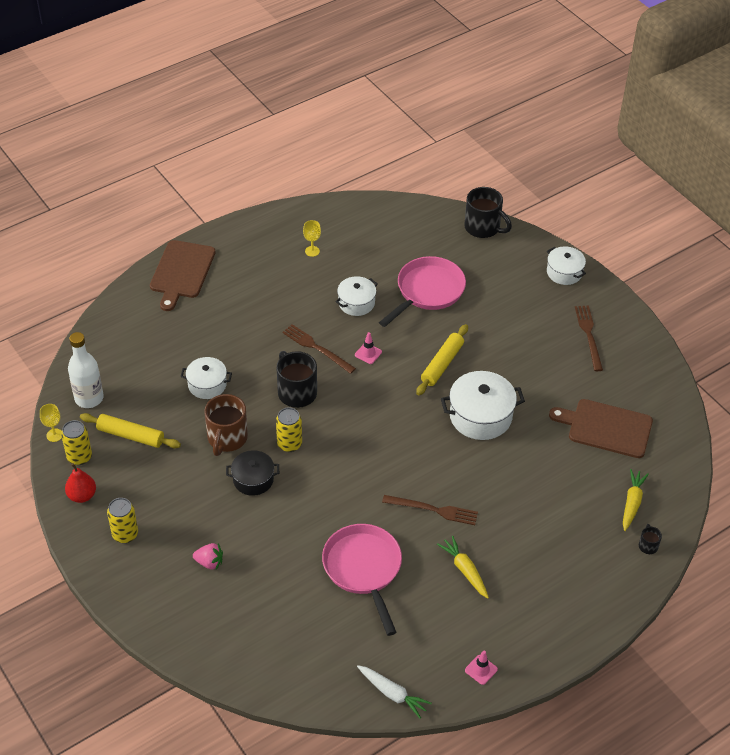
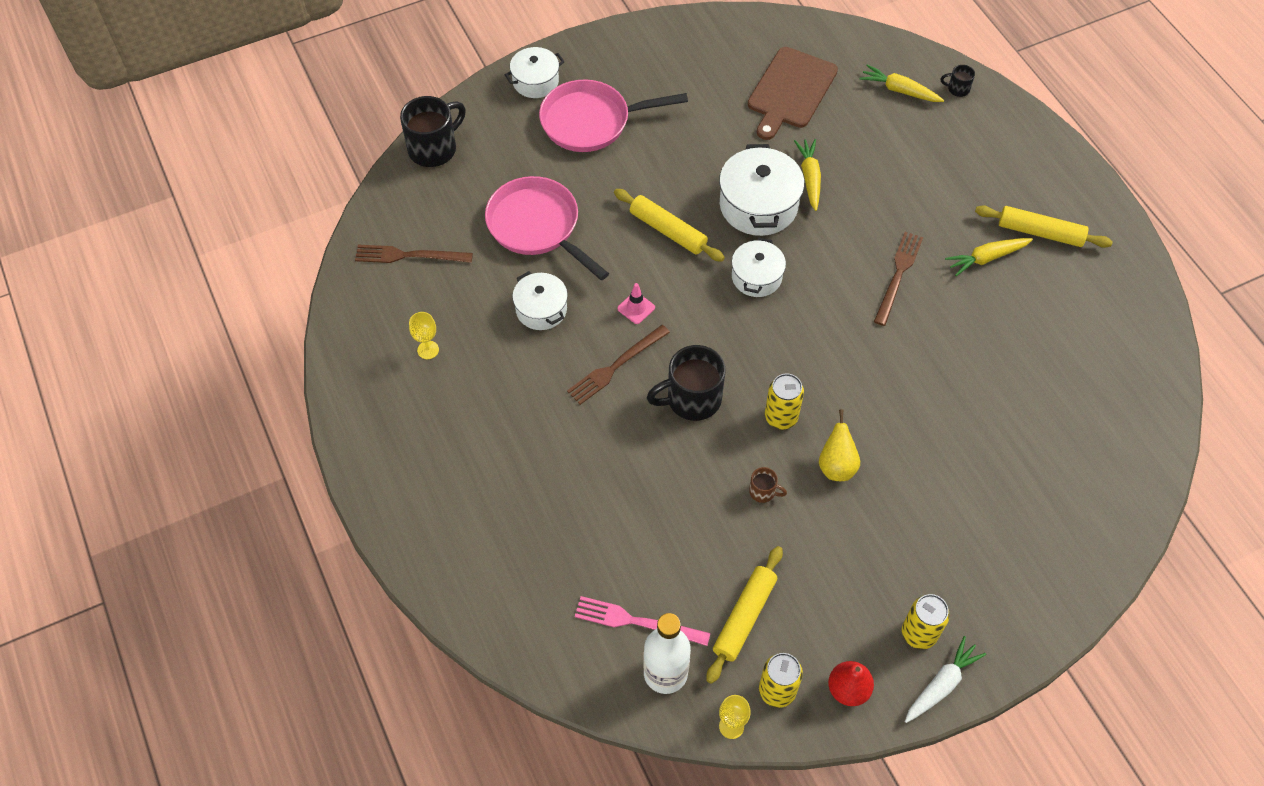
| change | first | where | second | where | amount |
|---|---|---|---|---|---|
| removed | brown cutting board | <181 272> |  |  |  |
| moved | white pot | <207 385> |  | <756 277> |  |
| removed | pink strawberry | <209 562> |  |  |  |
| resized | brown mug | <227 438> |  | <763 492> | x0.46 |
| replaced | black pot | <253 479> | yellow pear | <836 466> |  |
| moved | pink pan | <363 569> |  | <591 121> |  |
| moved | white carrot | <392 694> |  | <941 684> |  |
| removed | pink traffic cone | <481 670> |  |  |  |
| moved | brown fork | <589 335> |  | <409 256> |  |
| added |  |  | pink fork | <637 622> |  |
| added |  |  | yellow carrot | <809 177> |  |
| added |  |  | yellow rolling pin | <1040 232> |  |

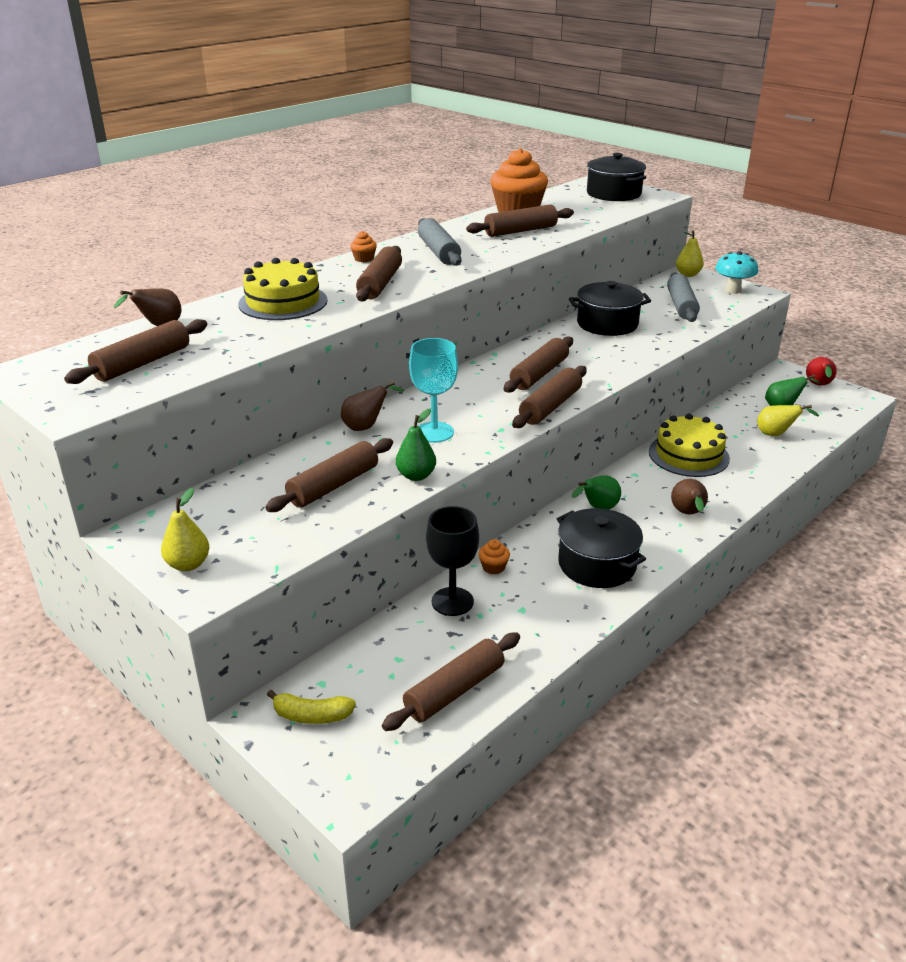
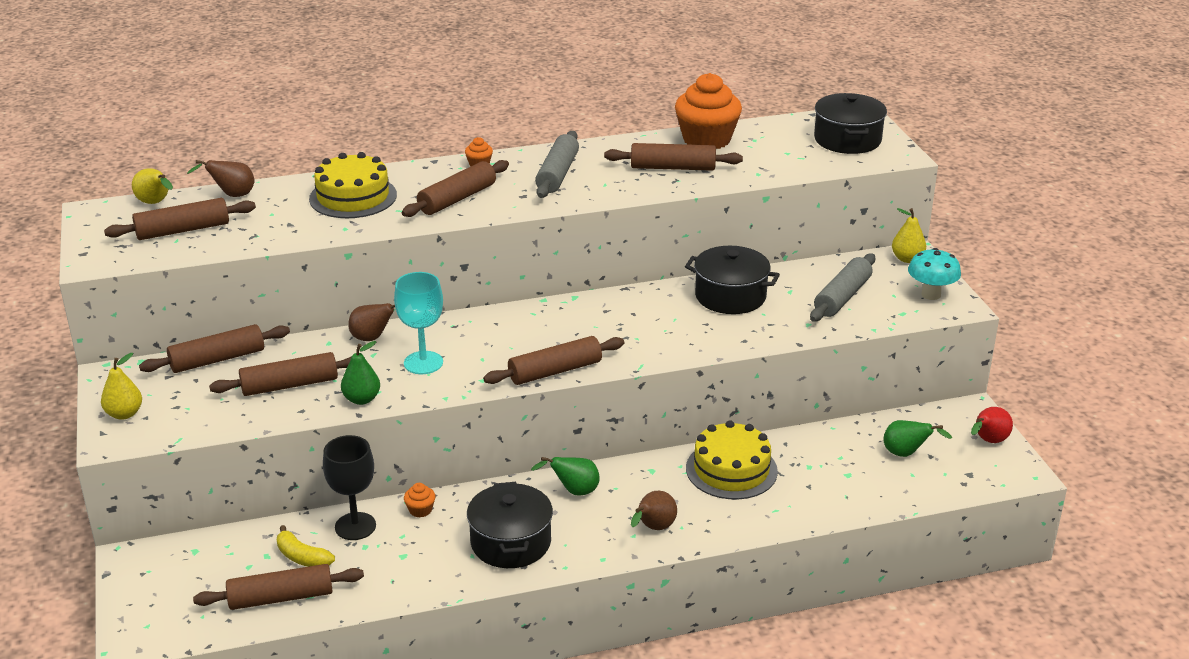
| change | first | where | second | where | amount |
|---|---|---|---|---|---|
| moved | yellow banana | <312 715> |  | <302 557> |  |
| moved | brown rolling pin | <539 374> |  | <217 359> |  |
| moved | yellow pear | <776 434> |  | <156 203> |  |

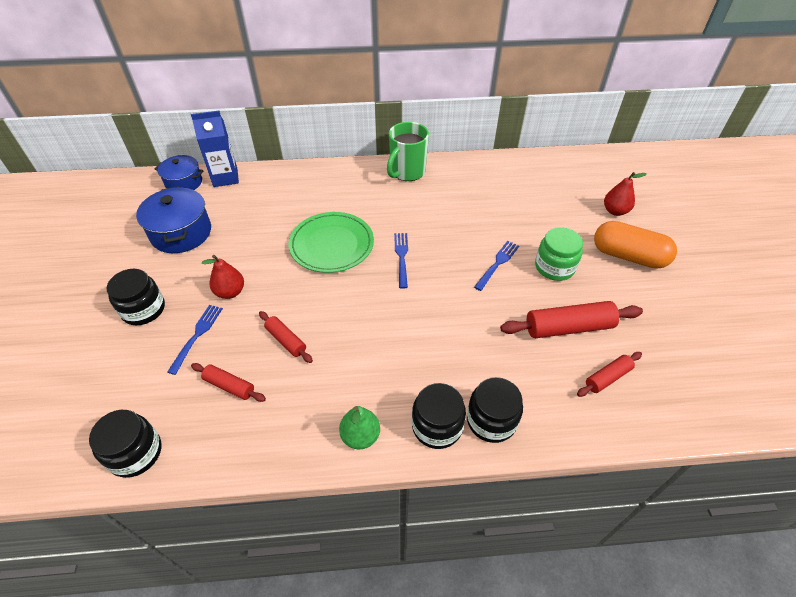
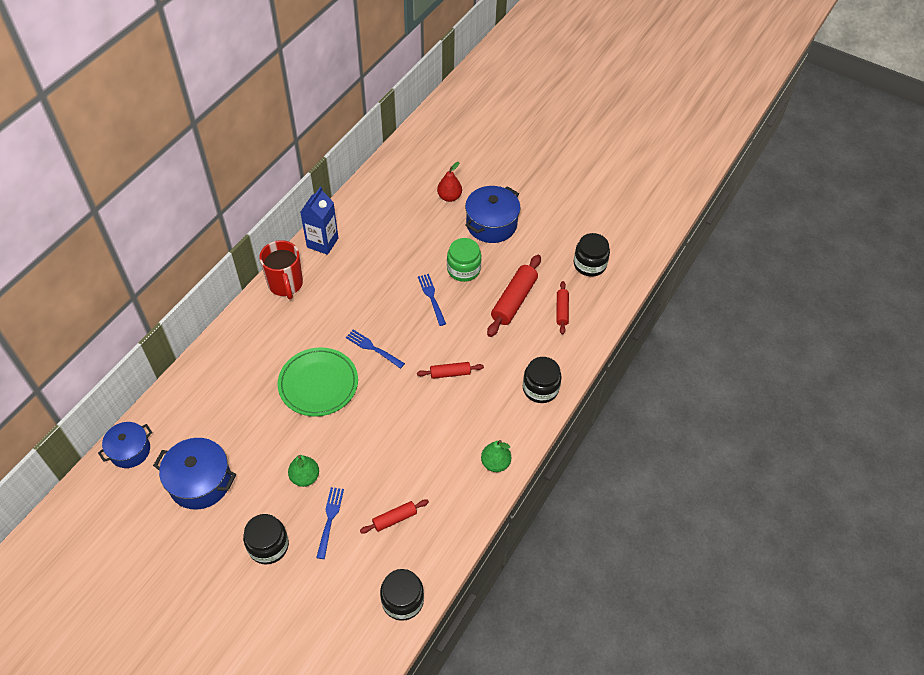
| change | first | where | second | where | amount |
|---|---|---|---|---|---|
| turned | blue fork | <197 335> |  | <330 519> | 45 degrees clockwise |
| moved | blue carton | <225 178> |  | <322 242> |  |
| recoloured | red pear | <230 292> | green pear | <305 477> |  |
| moved | red rolling pin | <286 340> |  | <450 373> |  |
| recoloured | green mug | <407 172> | red mug | <285 284> |  |
| moved | black jar | <437 426> |  | <589 264> |  |
| replaced | orange capsule | <628 256> | blue pot | <491 224> |  |

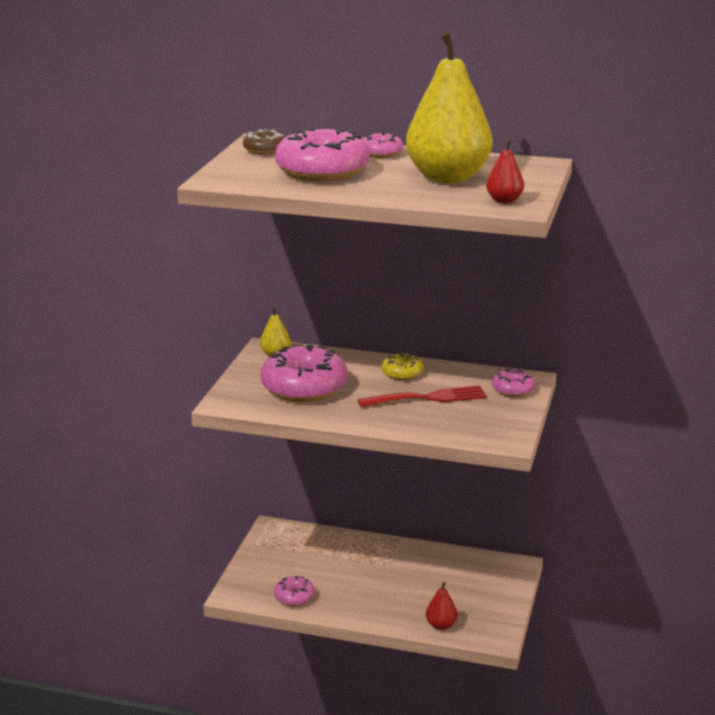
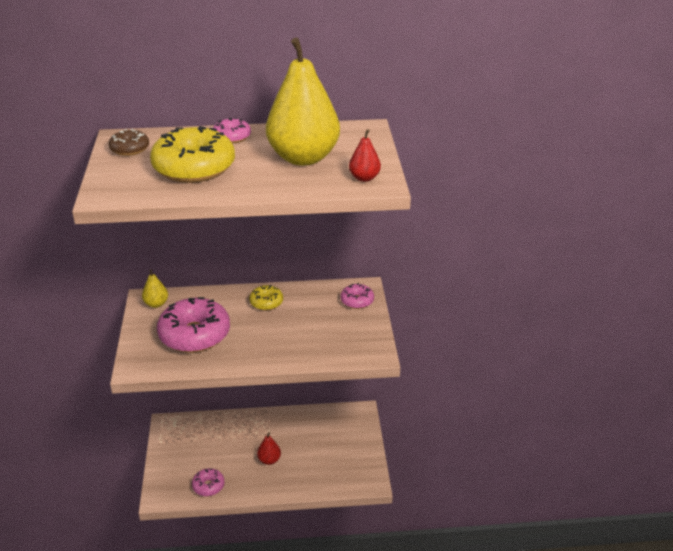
| change | first | where | second | where | amount |
|---|---|---|---|---|---|
| recoloured | pink donut | <322 171> | yellow donut | <194 168> |  |
| removed | red fork | <428 398> |  |  |  |
| moved | red pear | <441 625> |  | <269 460> |  |

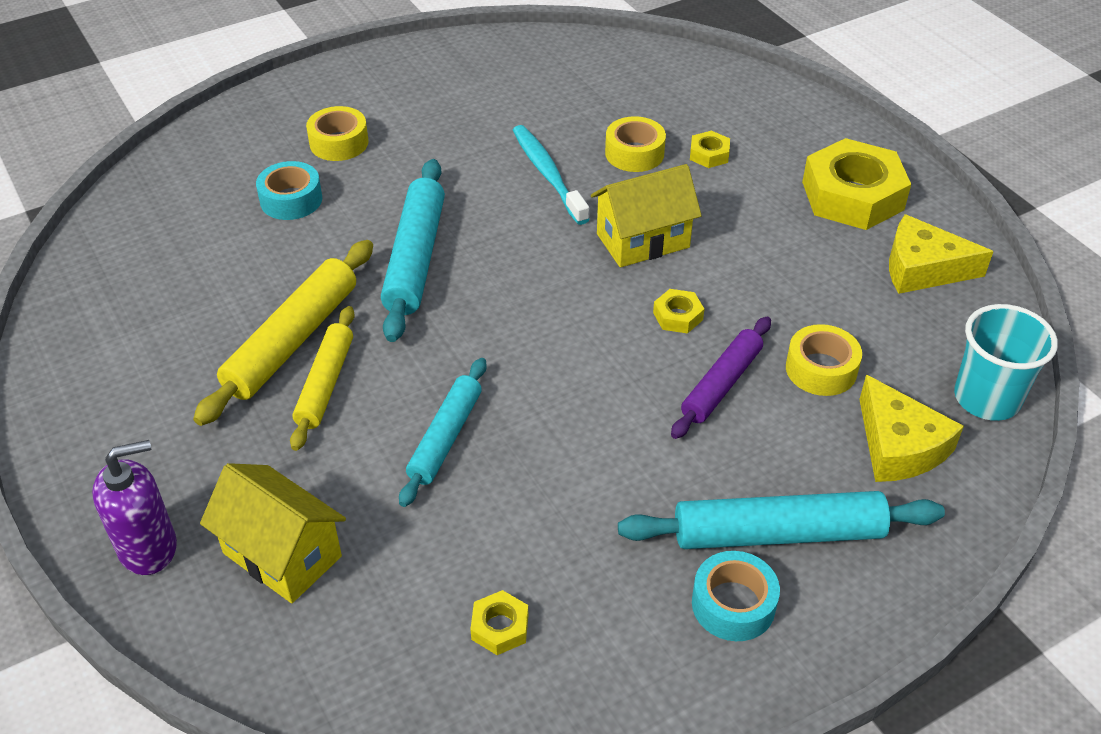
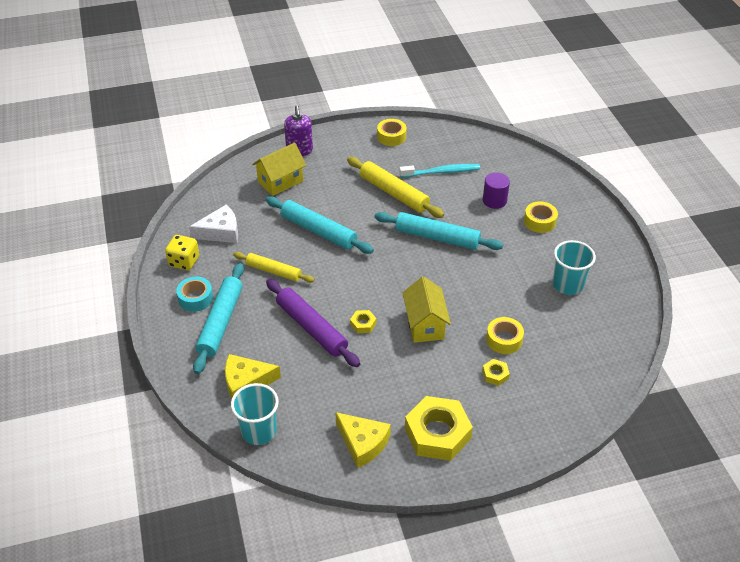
| change | first | where | second | where | amount |
|---|---|---|---|---|---|
| replaced | turquoise tape | <291 200> | purple cylinder | <494 201> |  |
| moved | yellow rolling pin | <325 384> |  | <273 271> |  |
| resized | turquoise rolling pin | <445 437> |  | <318 231> | x1.52 |
| replaced | yellow nut | <500 627> | white cheese | <220 232> |  |
| moved | turquoise toothbrush | <547 174> |  | <441 172> |  |
| resized | purple rolling pin | <721 384> |  | <311 328> | x1.52 |
| moved | yellow tape | <821 369> |  | <391 137> |  |
| turned | yellow cheese | <922 268> |  | <363 443> | 105 degrees clockwise |
| added |  |  | yellow dice | <184 262> |  |
| added |  |  | turquoise cup | <567 284> |  |

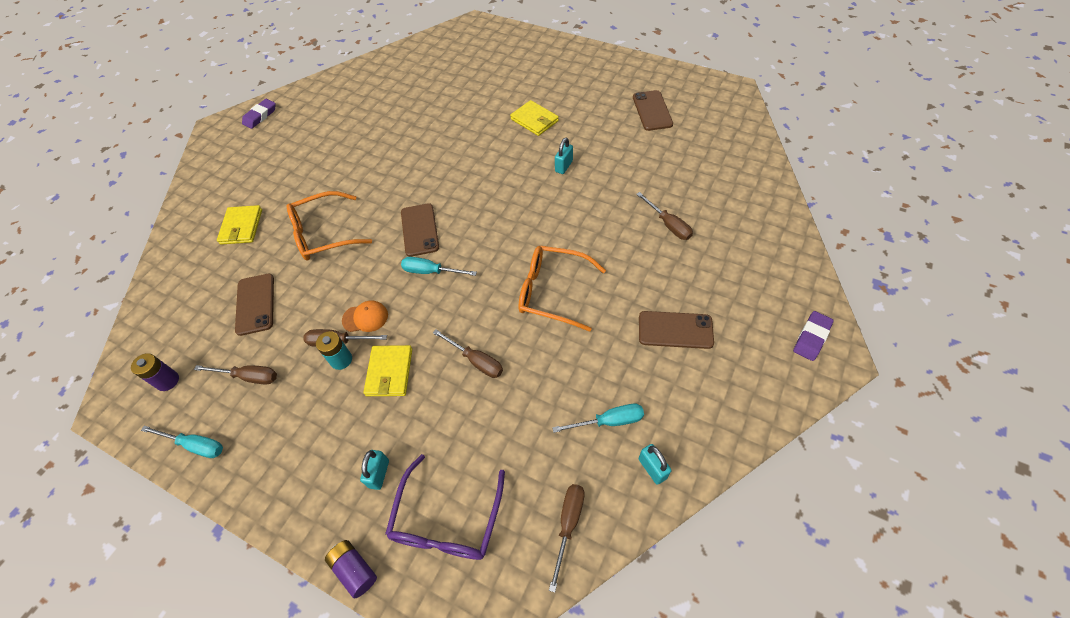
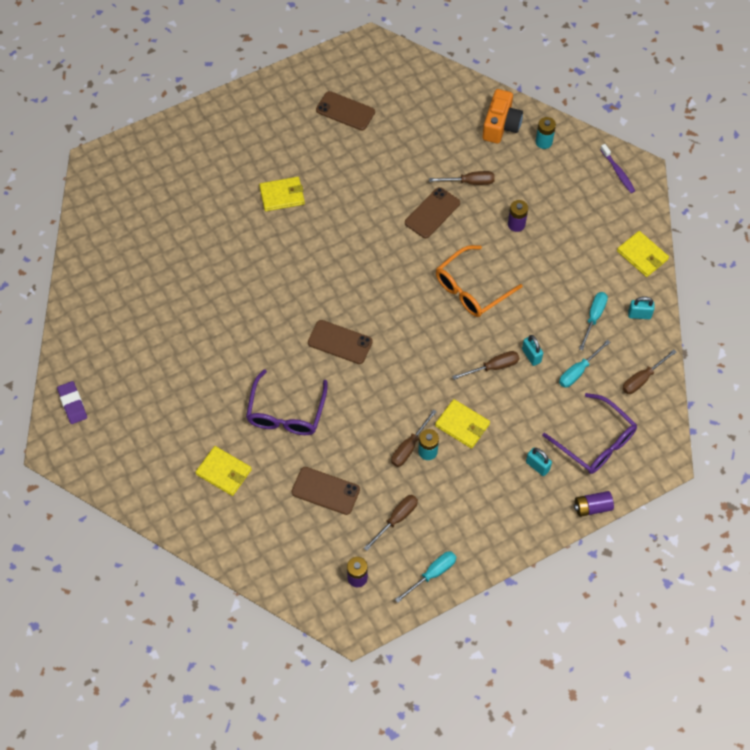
| change | first | where | second | where | amount |
|---|---|---|---|---|---|
| recoloured | orange glasses | <323 234> | purple glasses | <286 412> |  |
| removed | orange cap | <365 318> |  |  |  |
| moved | turquoise screwdriver | <431 271> |  | <578 371> |  |
| turned | brown screwdriver | <568 524> |  | <642 379> | 90 degrees counterclockwise |
| moved | turquoise padlock | <563 166> |  | <531 356> |  |
| moved | brown phone | <675 330> |  | <432 213> |  |
| replaced | purple eraser | <811 337> | purple toothbrush | <618 172> |  |
| added |  |  | orange camera | <501 125> |  |
| added |  |  | purple battery | <516 224> |  |
| added |  |  | turquoise battery | <543 142> |  |
| added |  |  | yellow wallet | <642 255> |  |

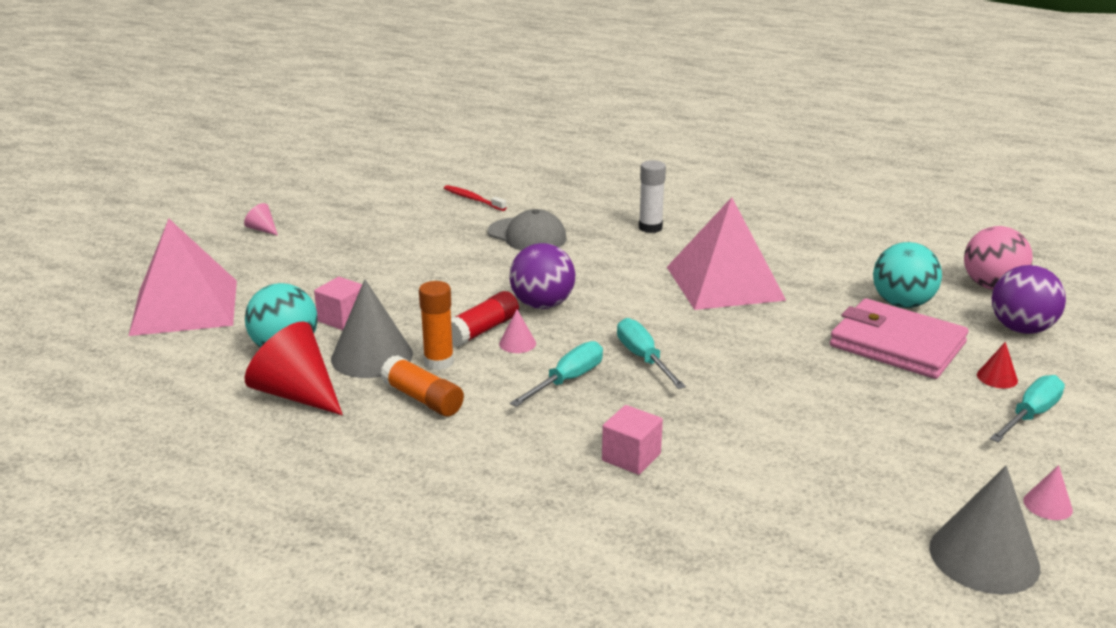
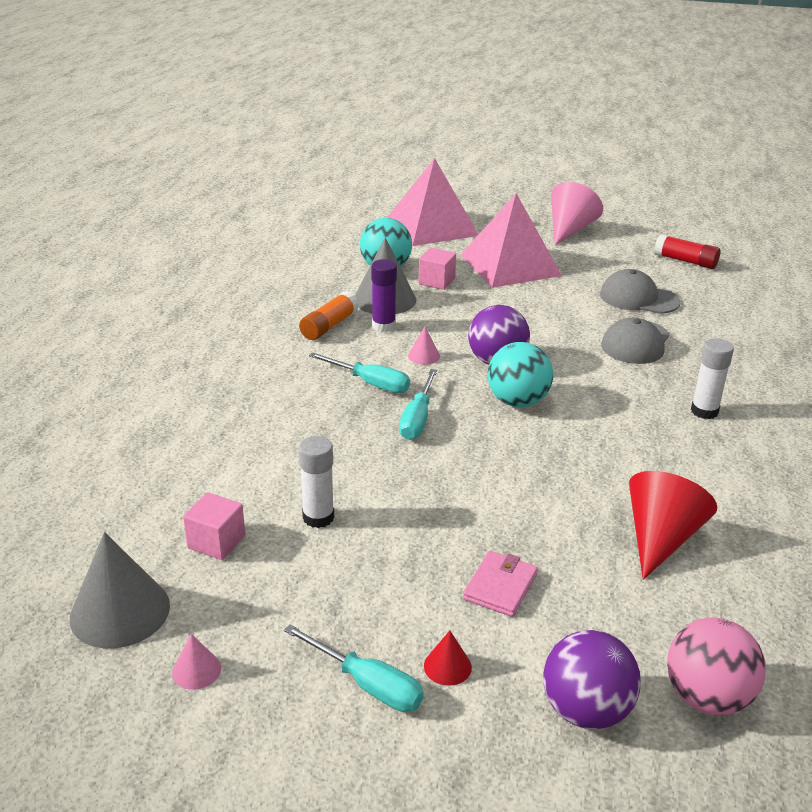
| change | first | where | second | where | amount |
|---|---|---|---|---|---|
| resized | pink cone | <262 229> |  | <569 230> | x2.15 |
| moved | red cone | <297 394> |  | <661 538> |  |
| recoloured | orange glue stick | <439 362> | purple glue stick | <383 326> |  |
| removed | red toothbrush | <473 199> |  |  |  |
| moved | red glue stick | <482 330> |  | <685 261> |  |
| moved | pink cube | <631 457> |  | <216 542> |  |
| turned | turquoise screwdriver | <643 358> |  | <417 419> | 135 degrees clockwise |
| moved | pink pyramid | <725 283> |  | <510 265> |  |
| resized | pink wallet | <897 345> |  | <500 587> | x0.52 |
| moved | turquoise ball | <902 304> |  | <517 401> |  |
| added |  |  | white glue stick | <318 517> |  |
| added |  |  | grey cap | <638 298> |  |

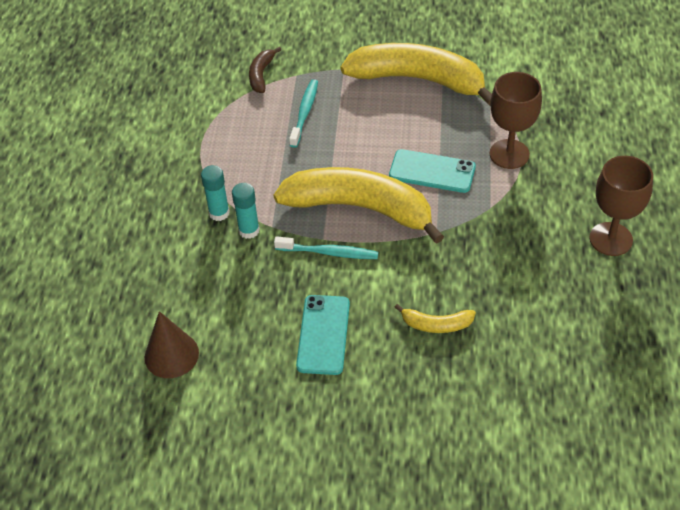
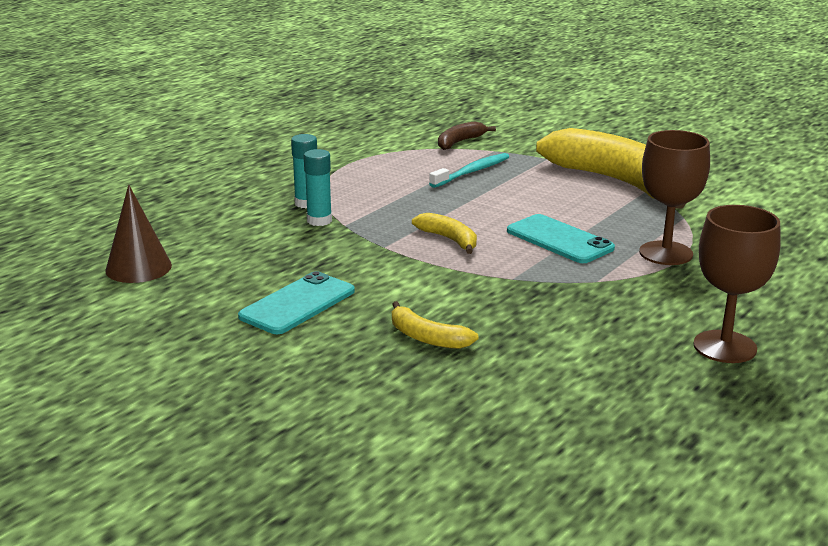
| change | first | where | second | where | amount |
|---|---|---|---|---|---|
| resized | yellow banana | <360 208> |  | <449 239> | x0.43 |
| removed | turquoise toothbrush | <329 252> |  |  |  |

